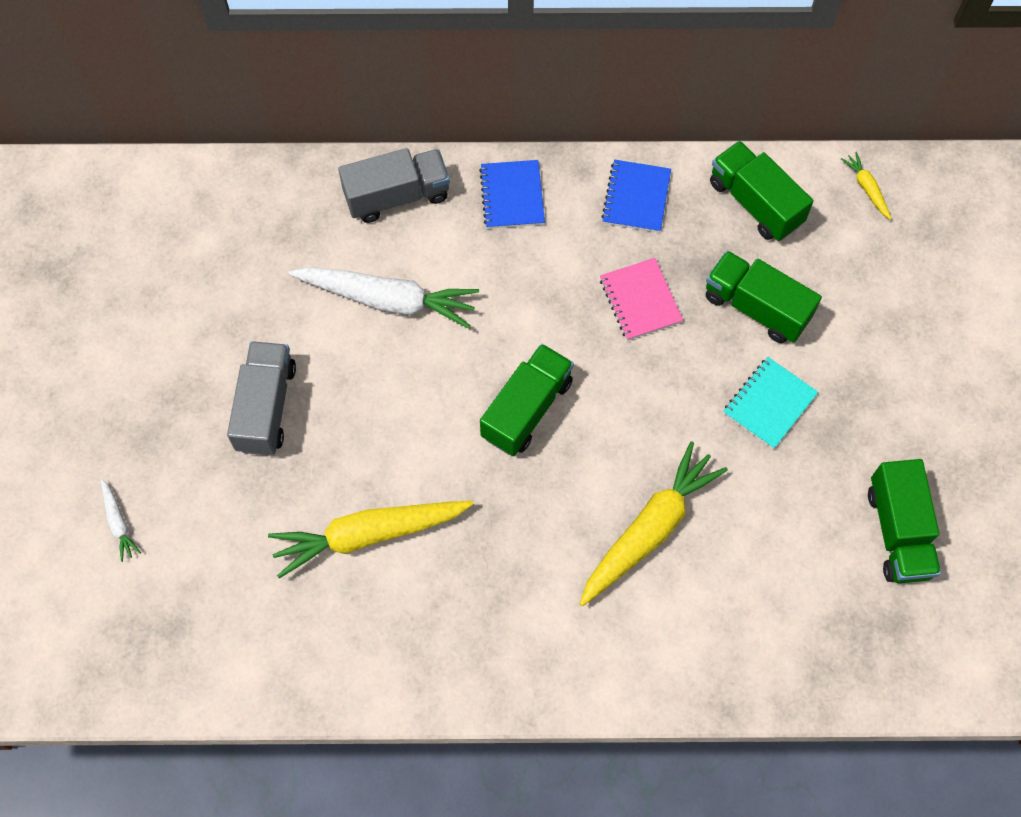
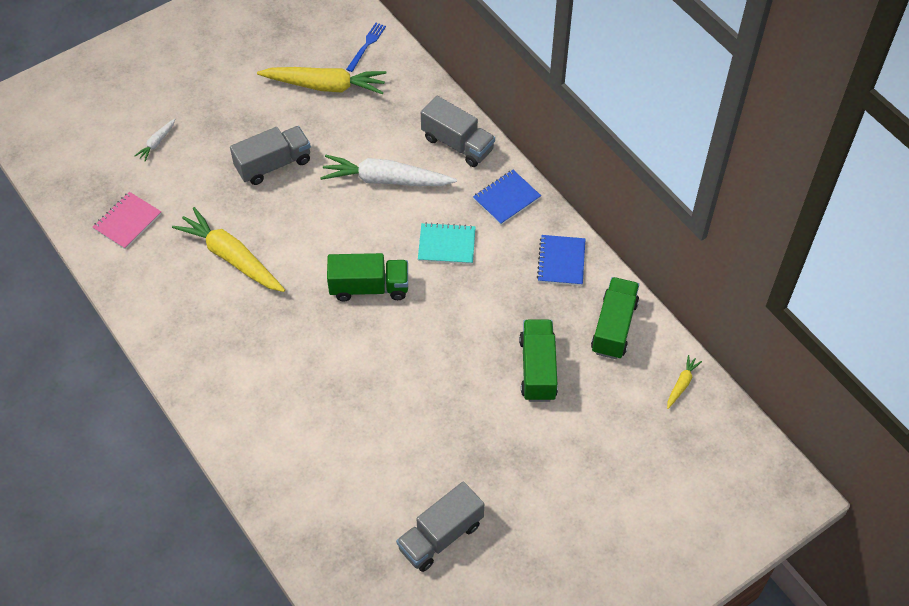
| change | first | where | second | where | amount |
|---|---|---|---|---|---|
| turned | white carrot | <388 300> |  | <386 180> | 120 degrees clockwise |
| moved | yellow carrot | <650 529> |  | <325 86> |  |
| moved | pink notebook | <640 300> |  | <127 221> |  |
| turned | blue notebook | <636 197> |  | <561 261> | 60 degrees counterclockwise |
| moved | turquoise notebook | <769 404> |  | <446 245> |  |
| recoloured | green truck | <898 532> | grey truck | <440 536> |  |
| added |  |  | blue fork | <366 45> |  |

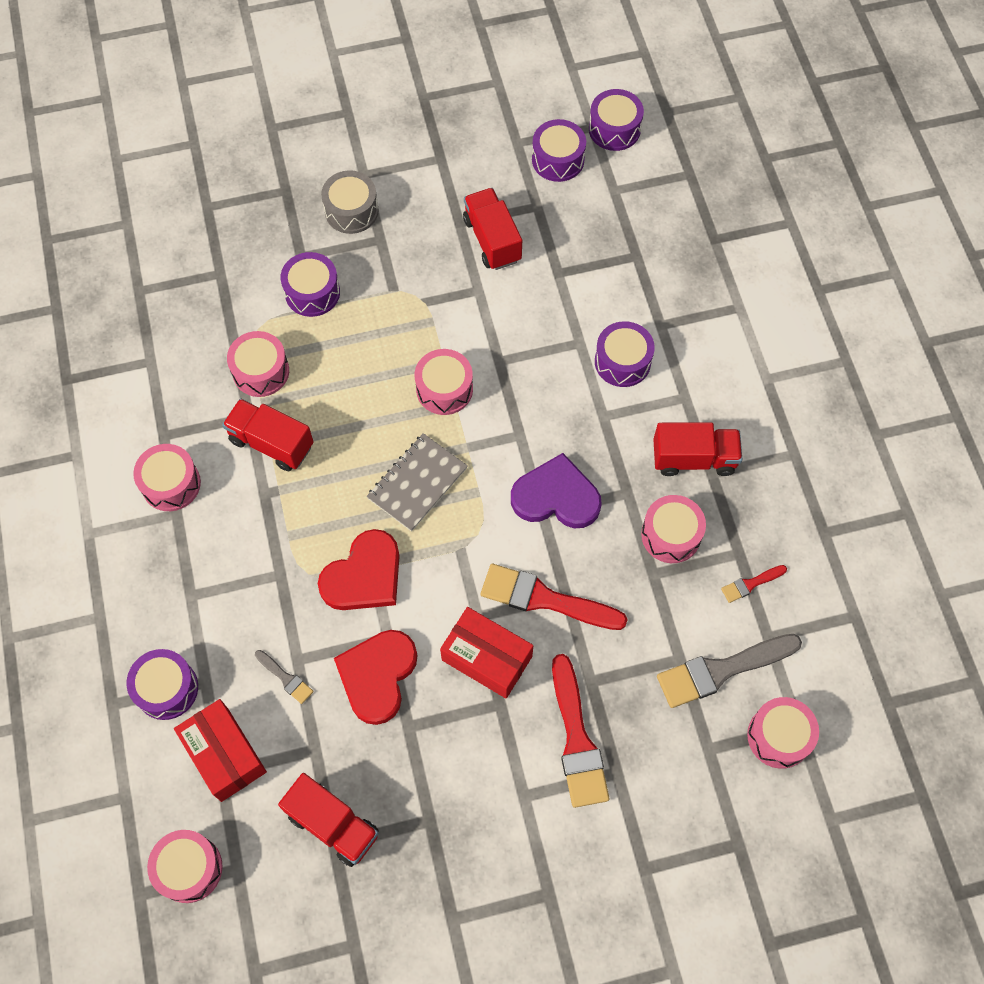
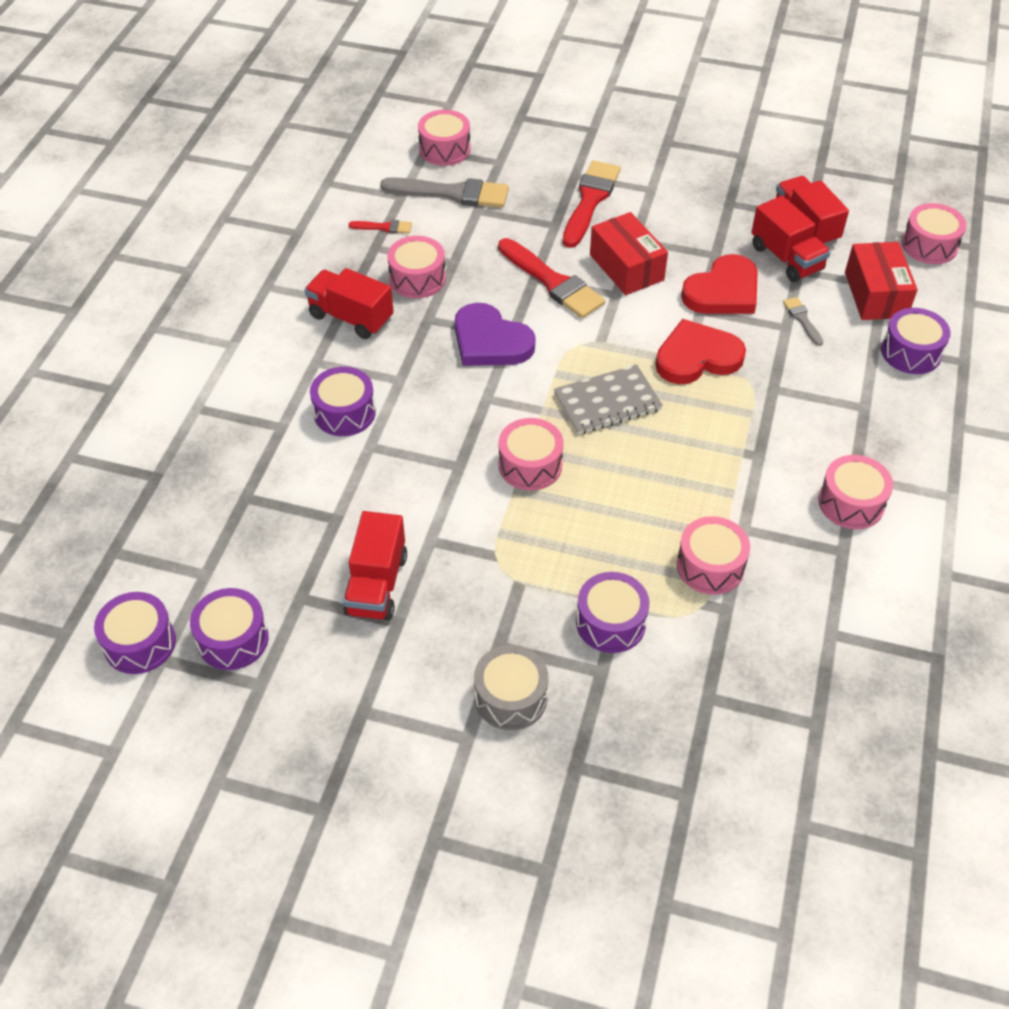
| change | first | where | second | where | amount |
|---|---|---|---|---|---|
| moved | red truck | <271 443> |  | <786 258> |  |

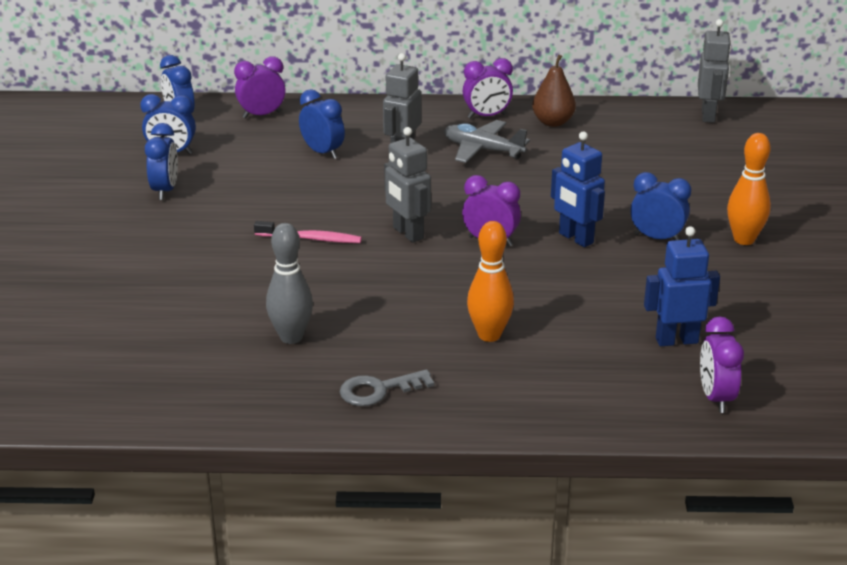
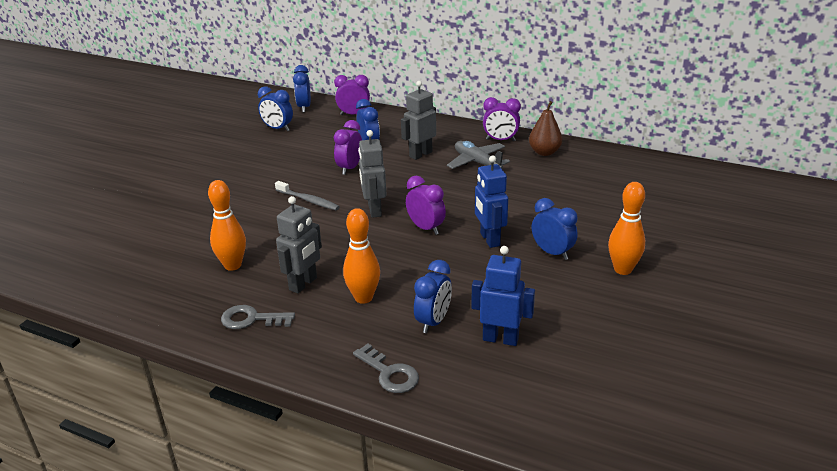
| change | first | where | second | where | amount |
|---|---|---|---|---|---|
| moved | blue clock | <165 190> |  | <433 322> |  |
| recoloured | pink toothbrush | <311 238> | grey toothbrush | <308 200> |  |
| recoloured | grey bowling pin | <291 337> | orange bowling pin | <232 265> |  |
| moved | grey robot | <708 115> |  | <303 284> |  |
| moved | purple clock | <716 398> |  | <350 168> |  |
| added |  |  | grey key | <389 373> |  |

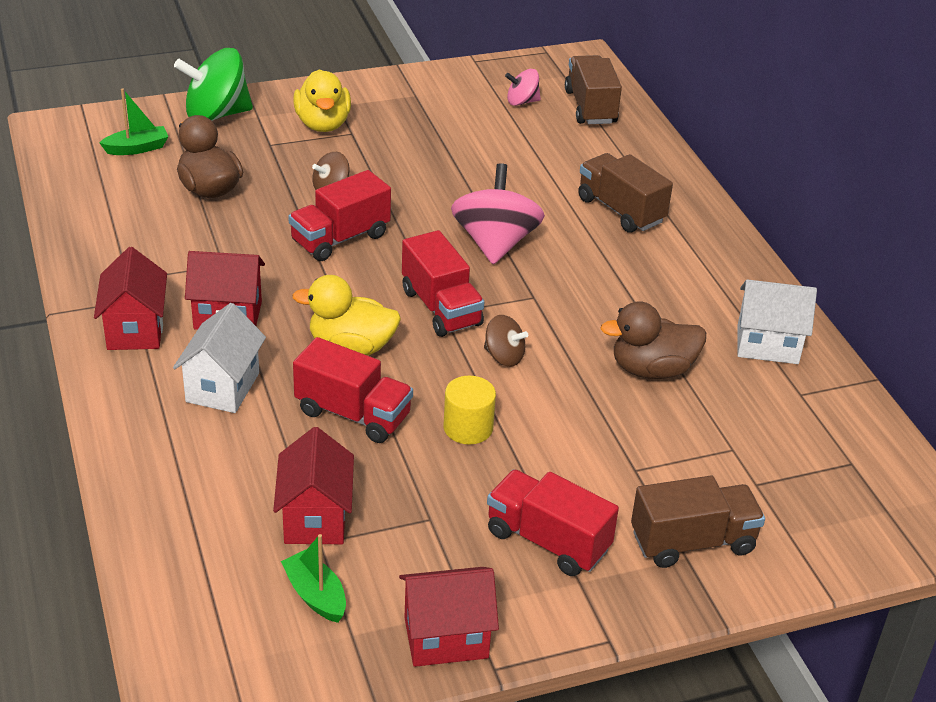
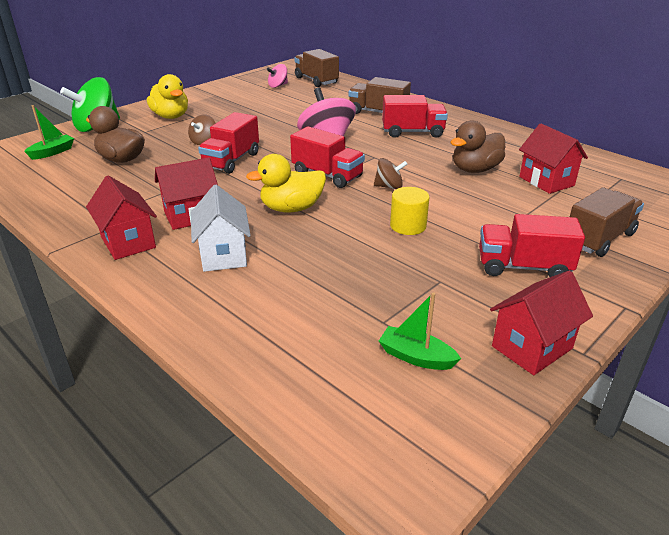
| change | first | where | second | where | amount |
|---|---|---|---|---|---|
| moved | red house | <315 518> |  | <546 181> |  |
| moved | red truck | <353 414> |  | <412 132> |  |
| removed | white house | <767 345> |  |  |  |

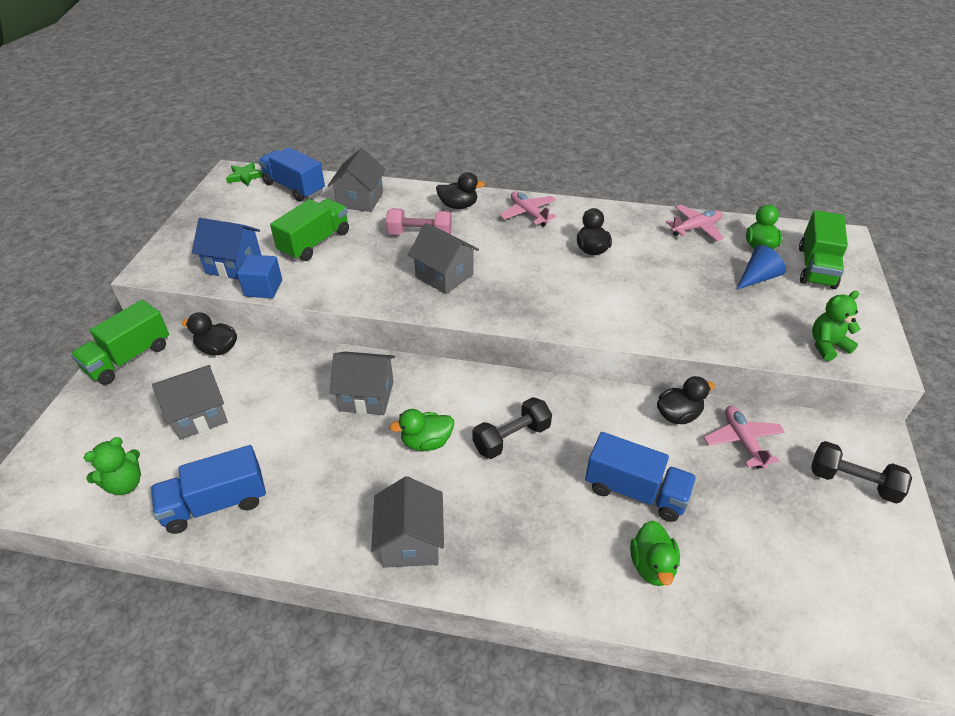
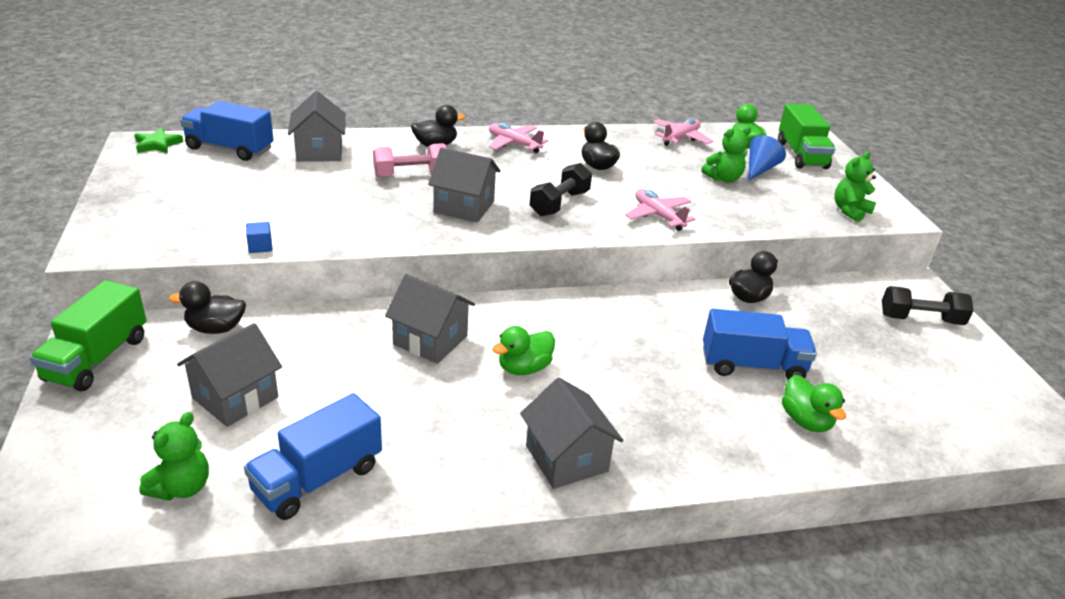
| change | first | where | second | where | amount |
|---|---|---|---|---|---|
| removed | blue house | <234 265> |  |  |  |
| resized | blue cube | <263 288> |  | <260 246> | x0.59 |
| removed | green truck | <315 243> |  |  |  |
| turned | grey house | <366 396> |  | <430 340> | 45 degrees clockwise |
| moved | black dumbbell | <511 438> |  | <559 204> |  |
| moved | pink plane | <742 441> |  | <658 216> |  |
| added |  |  | green teddy bear | <723 178> |  |

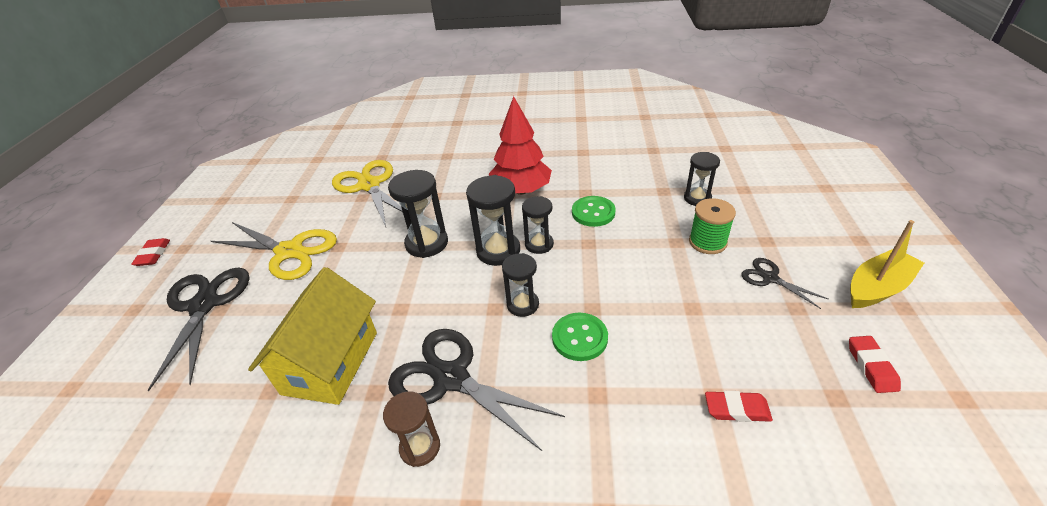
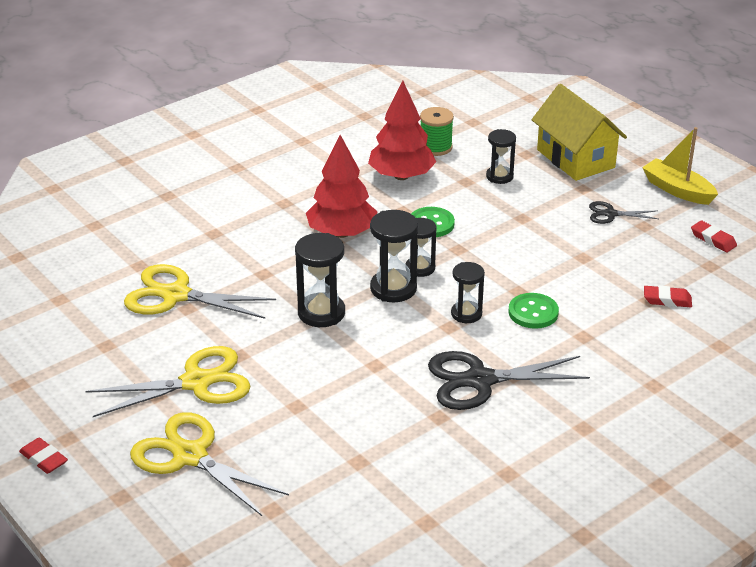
| change | first | where | second | where | amount |
|---|---|---|---|---|---|
| recoloured | black scissors | <204 305> | yellow scissors | <190 456> |  |
| moved | yellow house | <330 362> |  | <575 159> |  |
| removed | brown hourglass | <420 447> |  |  |  |
| moved | green spool | <707 242> |  | <435 147> |  |
| turned | red eraser | <736 409> |  | <667 300> | 45 degrees clockwise |
| turned | yellow boat | <877 288> |  | <677 190> | 60 degrees counterclockwise |
| added |  |  | red tree | <401 176> |  |

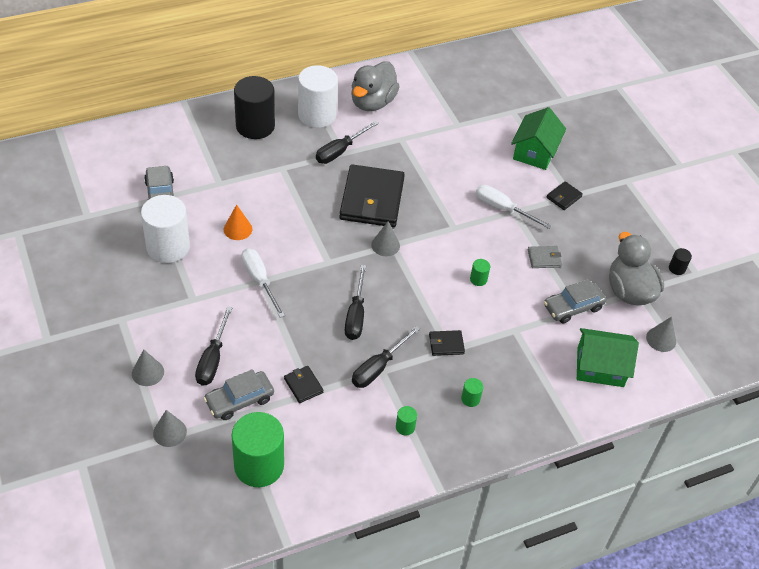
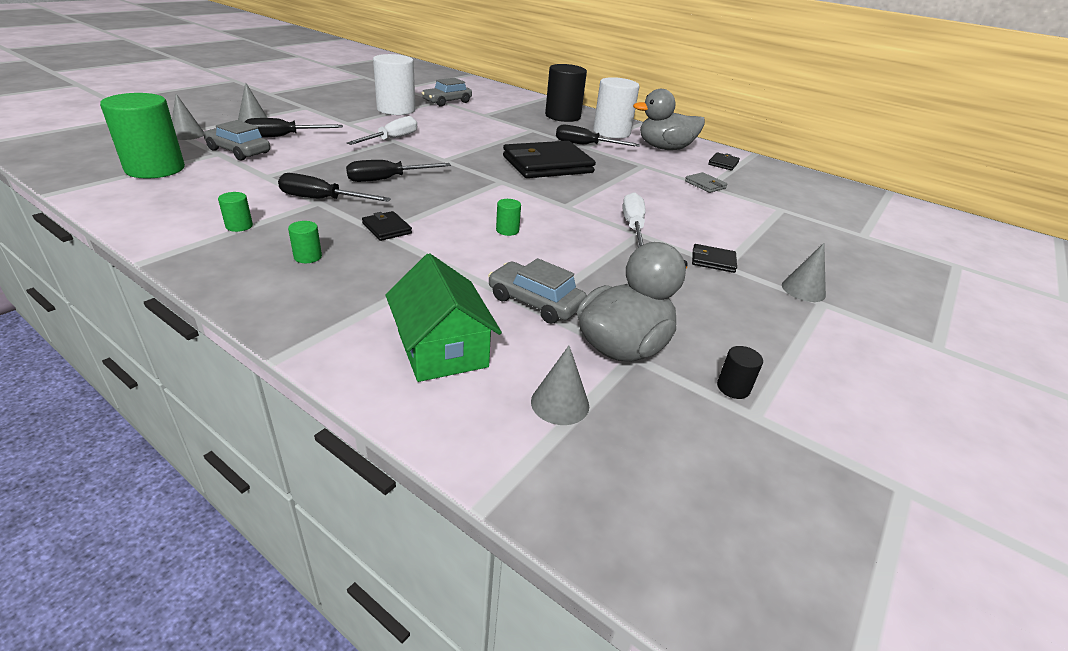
| change | first | where | second | where | amount |
|---|---|---|---|---|---|
| removed | orange cone | <238 229> |  |  |  |
| moved | black wallet | <303 385> |  | <723 163> |  |
| moved | grey cone | <385 245> |  | <803 290> |  |
| removed | green house | <535 152> |  |  |  |
| moved | grey wallet | <544 258> |  | <705 184> |  |

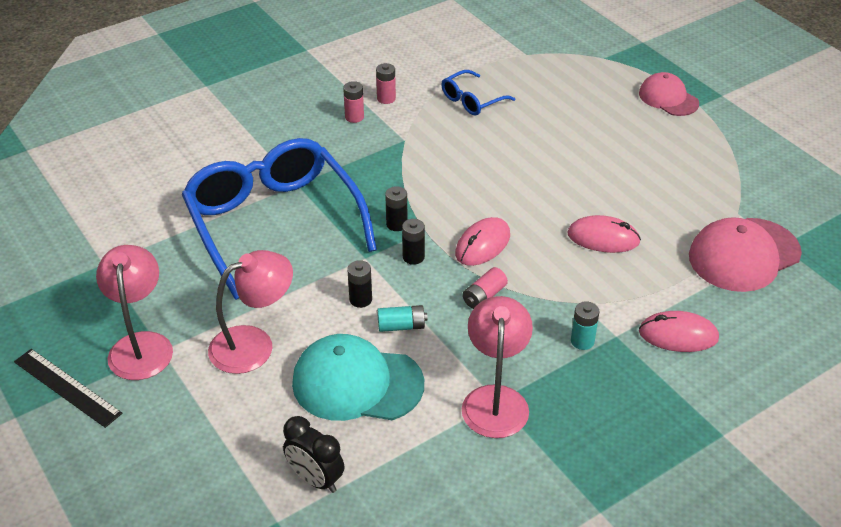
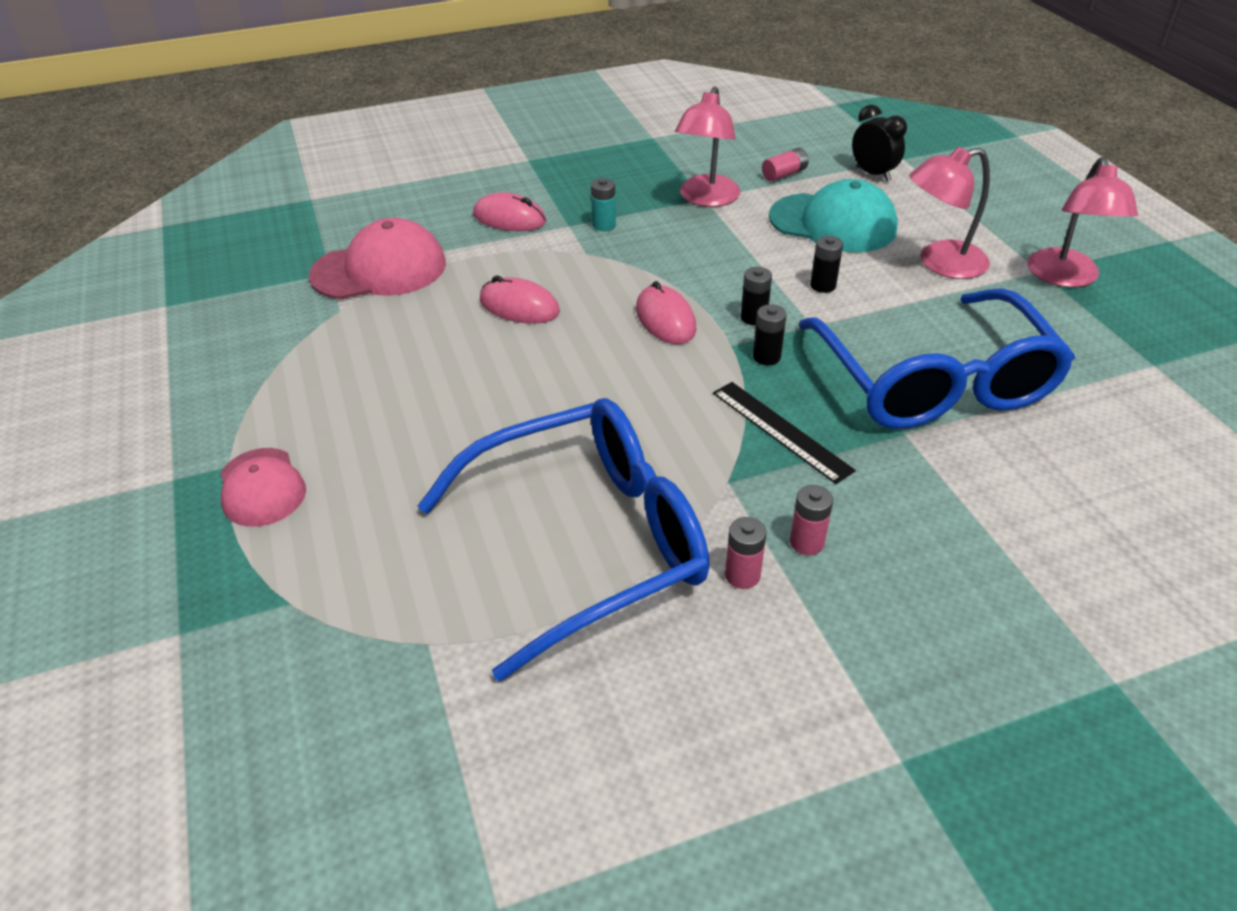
| change | first | where | second | where | amount |
|---|---|---|---|---|---|
| moved | black ruler | <66 387> |  | <781 430> |  |
| removed | turquoise battery | <401 326> |  |  |  |
| resized | blue glasses | <472 100> |  | <588 542> | x2.30 |
| turned | pink mouse | <482 244> |  | <665 319> | 75 degrees counterclockwise |
| moved | pink battery | <484 296> |  | <784 174> |  |

